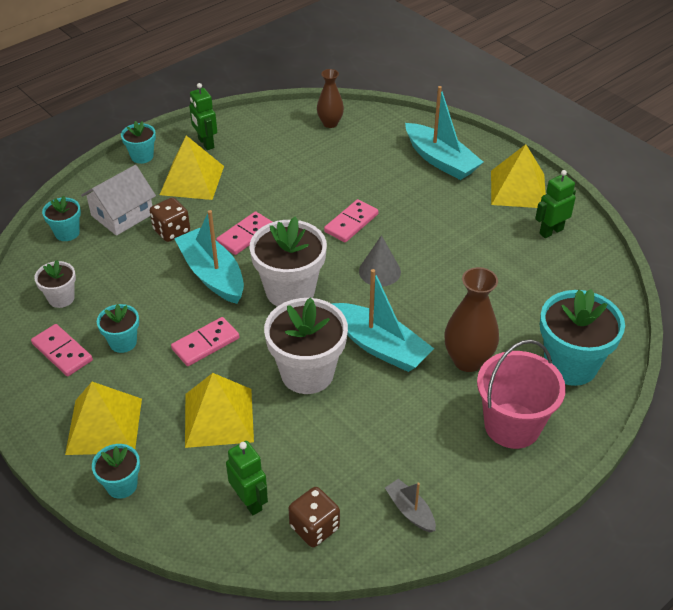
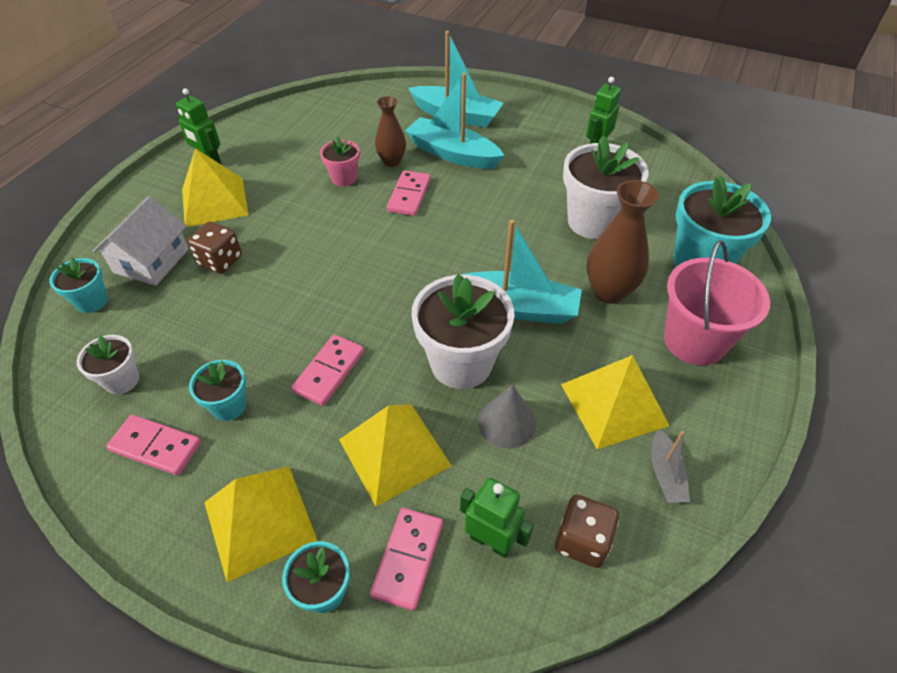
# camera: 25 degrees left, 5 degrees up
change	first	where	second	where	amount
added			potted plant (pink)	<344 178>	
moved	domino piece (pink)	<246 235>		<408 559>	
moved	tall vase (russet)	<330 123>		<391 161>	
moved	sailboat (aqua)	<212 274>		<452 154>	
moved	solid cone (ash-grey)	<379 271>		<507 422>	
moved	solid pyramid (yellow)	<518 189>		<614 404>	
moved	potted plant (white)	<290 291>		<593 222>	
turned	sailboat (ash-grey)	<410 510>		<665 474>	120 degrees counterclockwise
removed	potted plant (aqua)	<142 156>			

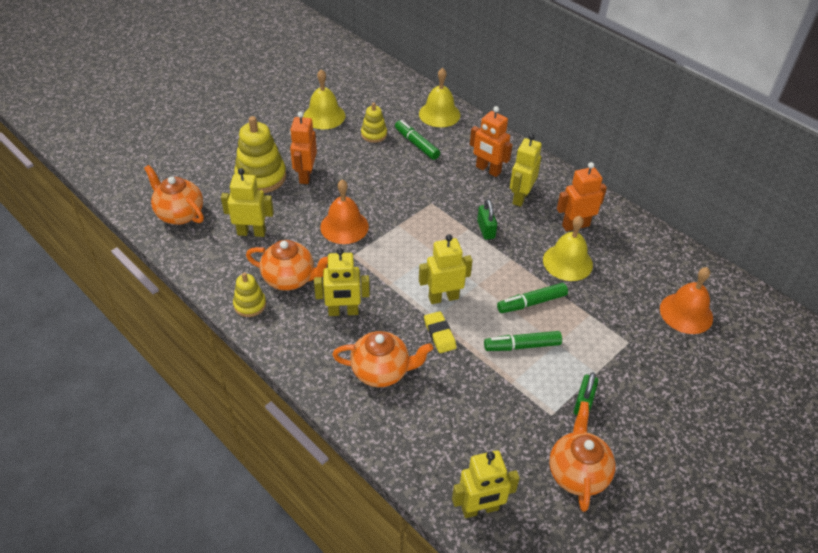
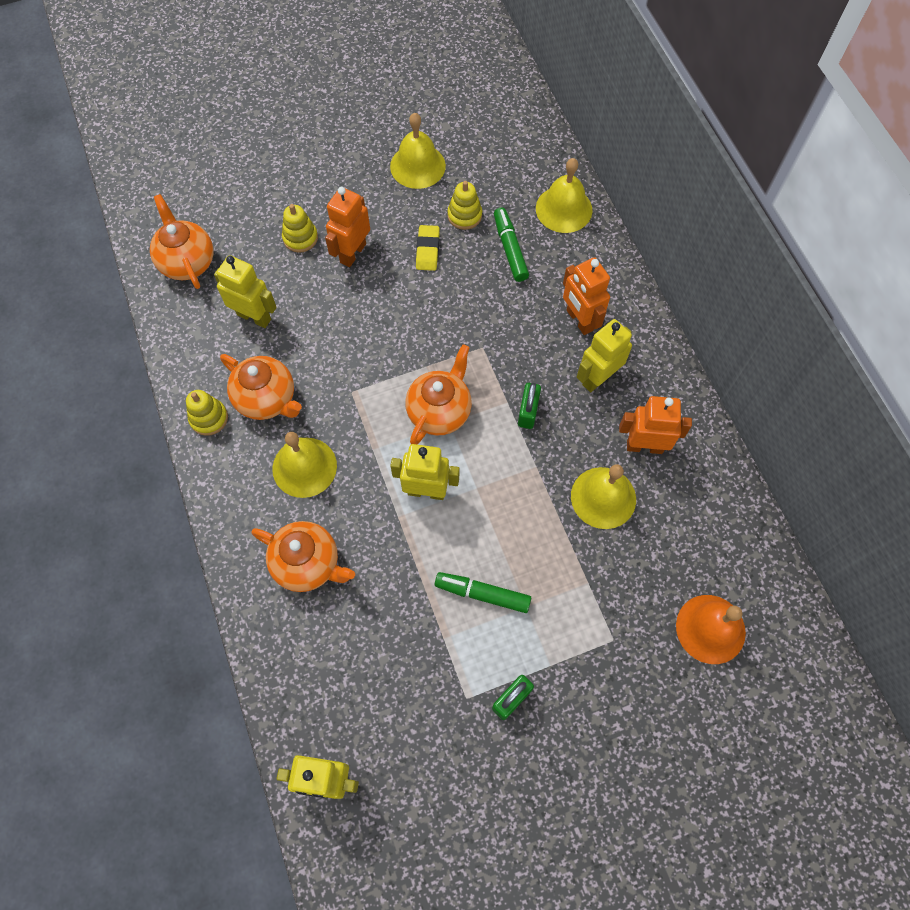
# camera: 25 degrees right, 20 degrees up
change	first	where	second	where	amount
replaced	robot figure (yellow)	<343 312>	bell (yellow)	<304 467>	
resized	stacking rings (yellow)	<261 177>		<300 238>	x0.55
moved	tea pot (orange)	<577 473>		<440 411>	
moved	pencil eraser (yellow)	<439 334>		<427 250>	
removed	bell (orange)	<344 226>			
removed	felt pen (leaf-green)	<531 303>			

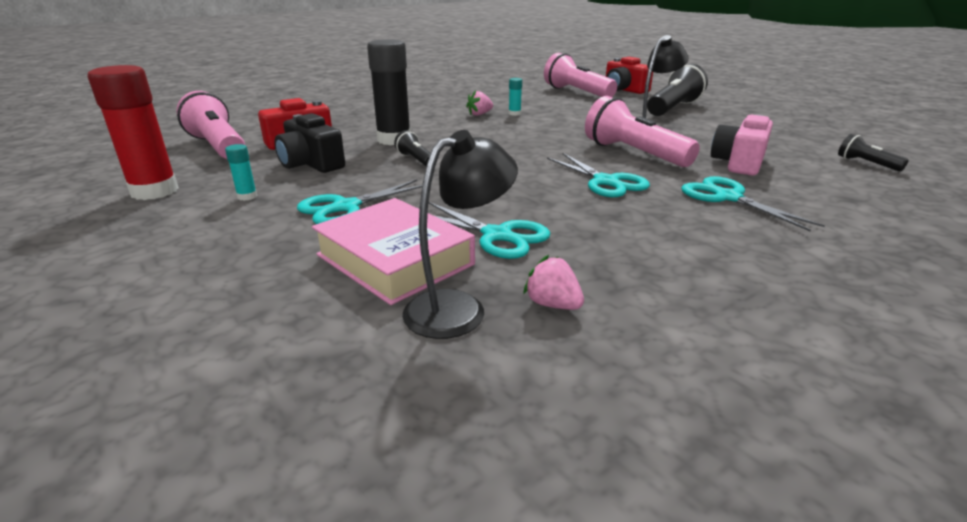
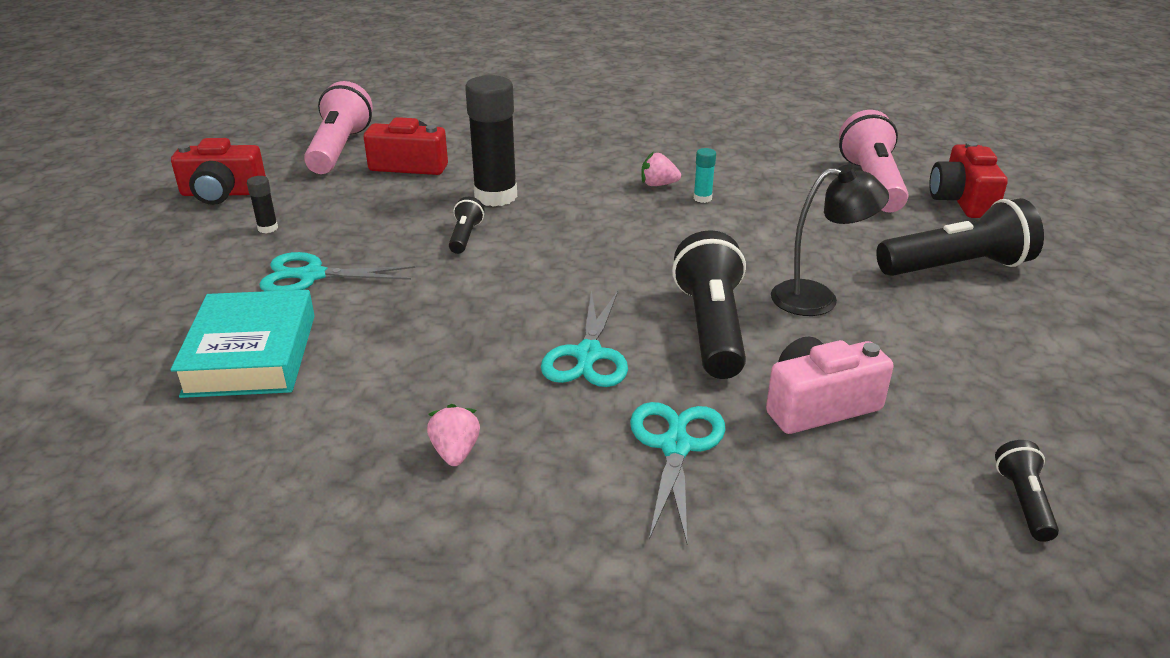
# camera: 40 degrees right, 5 degrees up
change	first	where	second	where	amount
recoloured	book (pink)	<394 259>	book (aqua)	<251 354>	
replaced	glue stick (scarlet)	<154 191>	compact camera (scarlet)	<222 193>	
recoloured	glue stick (aqua)	<247 196>	glue stick (jet-black)	<268 228>	
moved	strawberry (pink)	<553 304>		<455 452>	
recoloured	pocket torch (pink)	<634 154>	pocket torch (jet-black)	<711 328>	
removed	compact camera (jet-black)	<311 164>			
removed	reading lamp (jet-black)	<458 307>			
removed	shears (aqua)	<497 235>			

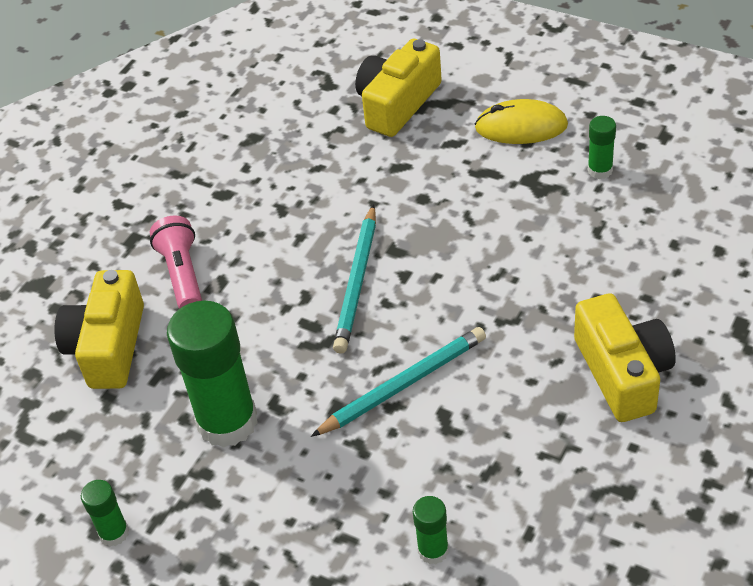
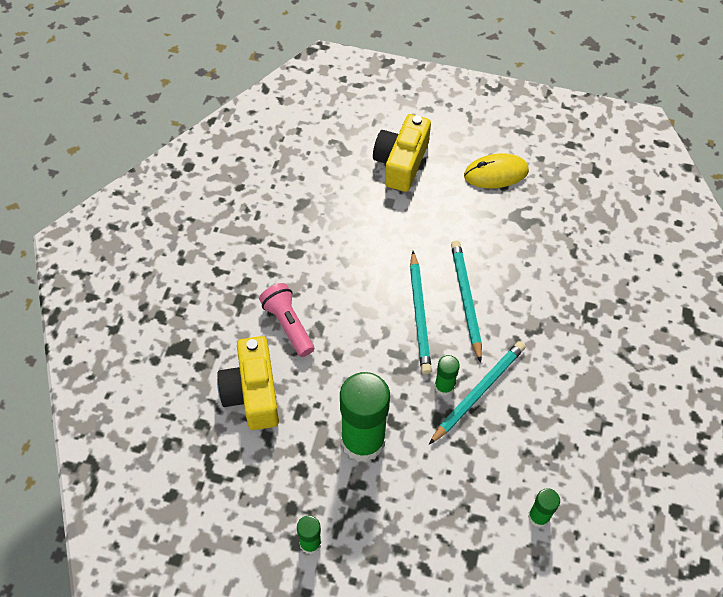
# camera: 20 degrees left, 10 degrees up
change	first	where	second	where	amount
moved	glue stick (leaf-green)	<600 170>		<444 387>	
added			wooden pencil (aqua)	<466 300>	
removed	compact camera (yellow)	<623 373>			

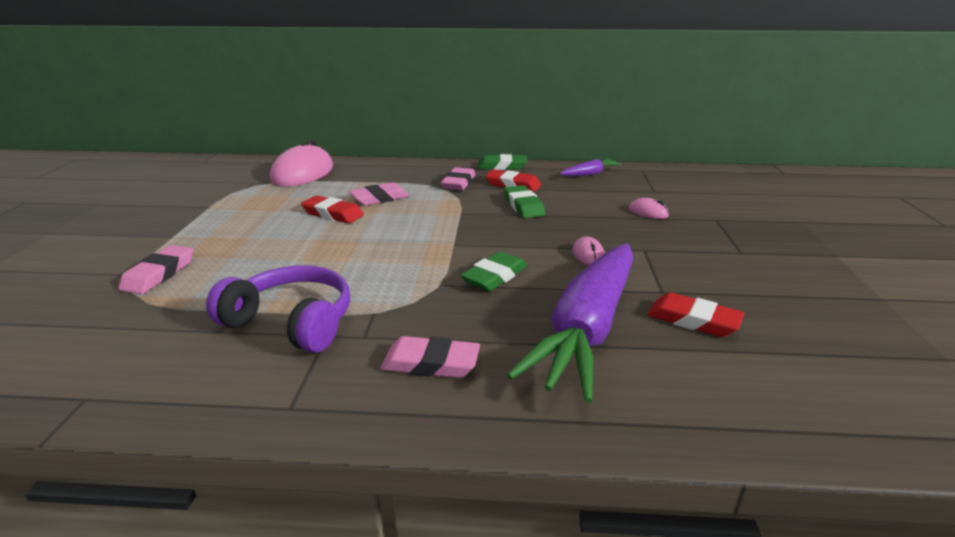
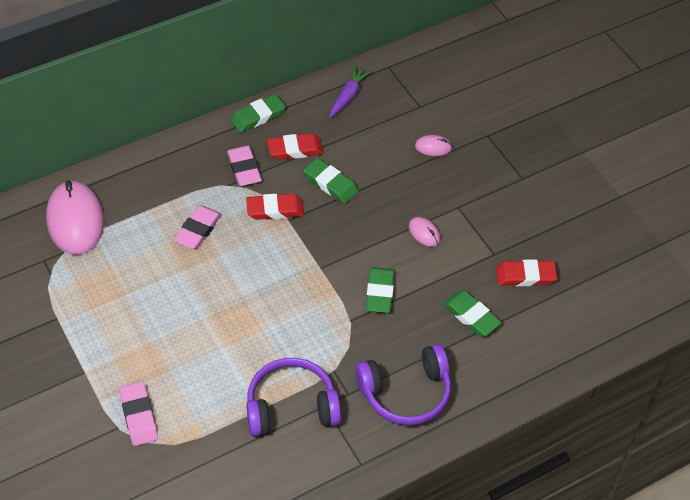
# camera: 35 degrees left, 25 degrees up
change	first	where	second	where	amount
moved	pencil eraser (scarlet)	<333 214>		<275 209>	
replaced	pencil eraser (pink)	<431 363>	headset (violet)	<406 393>	
replaced	root vegetable (violet)	<587 328>	pencil eraser (leaf-green)	<471 316>	

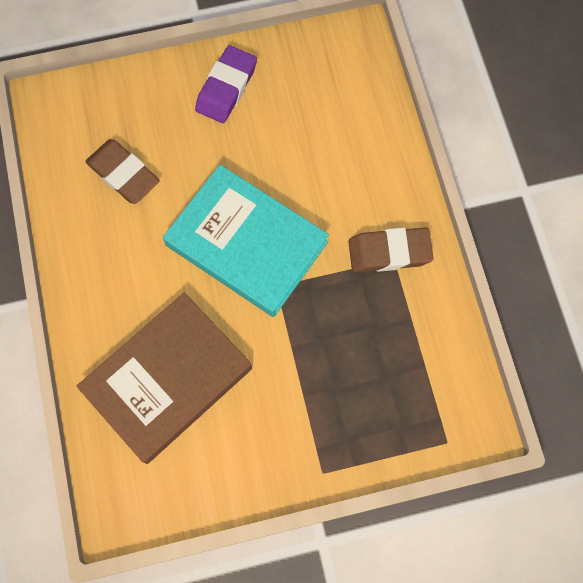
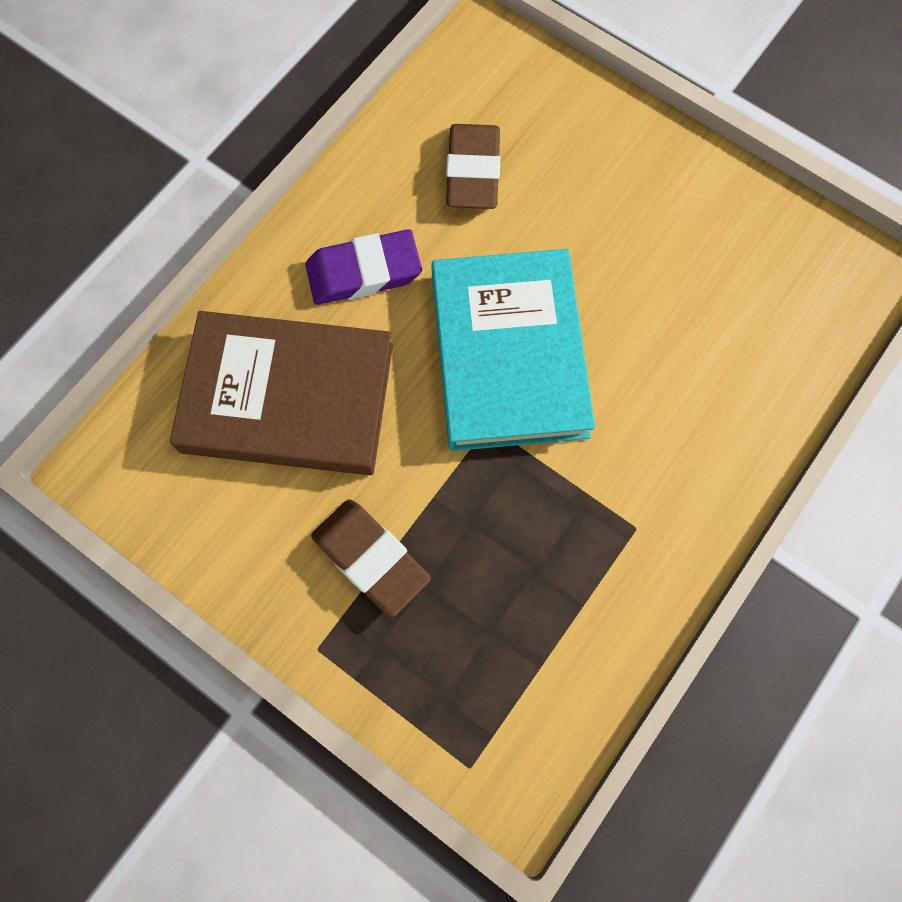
# camera: 50 degrees right, 0 degrees up
change	first	where	second	where	amount
moved	pencil eraser (violet)	<226 88>		<364 272>	
moved	pencil eraser (russet)	<389 252>		<371 558>	

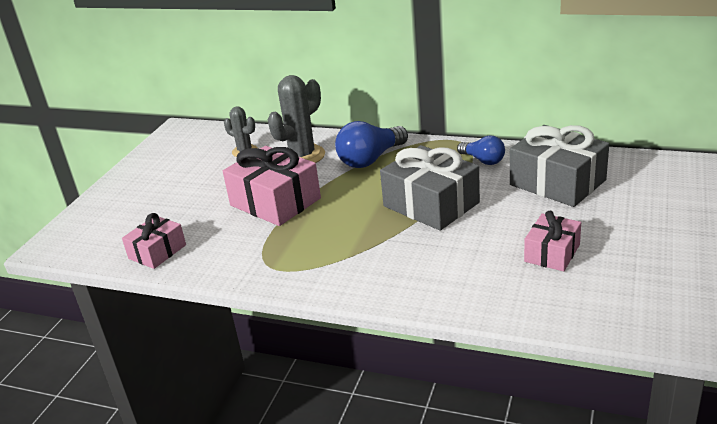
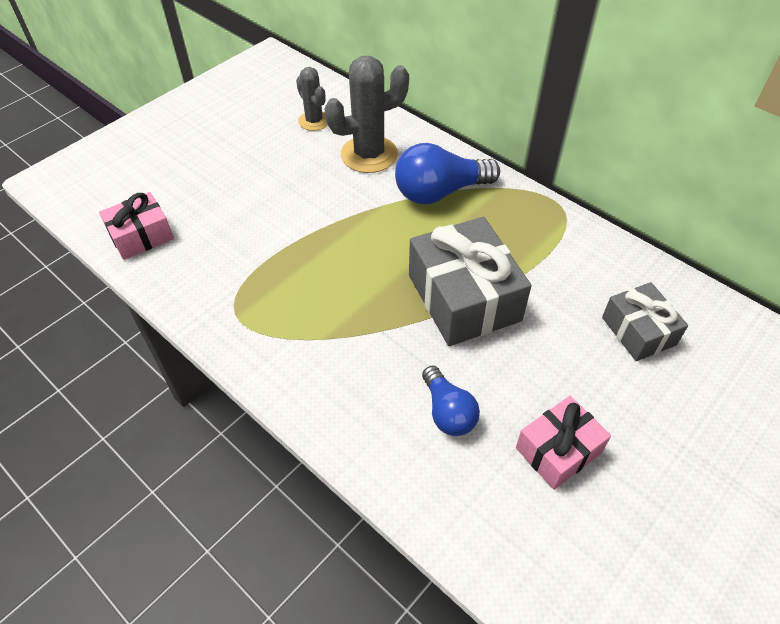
# camera: 20 degrees right, 20 degrees up
change	first	where	second	where	amount
moved	lightbulb (royal blue)	<483 160>		<448 411>	
resized	present (ash-grey)	<557 182>		<638 331>	x0.58
removed	present (pink)	<275 202>			

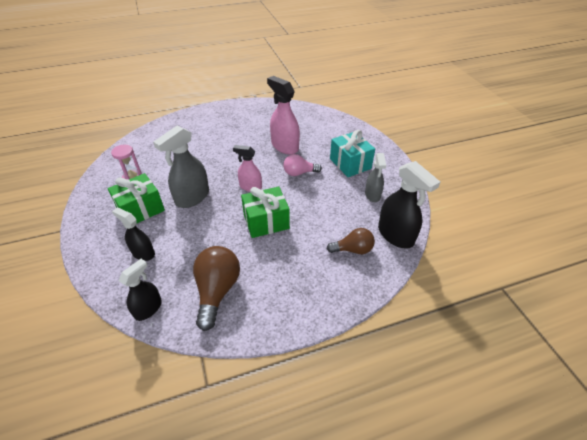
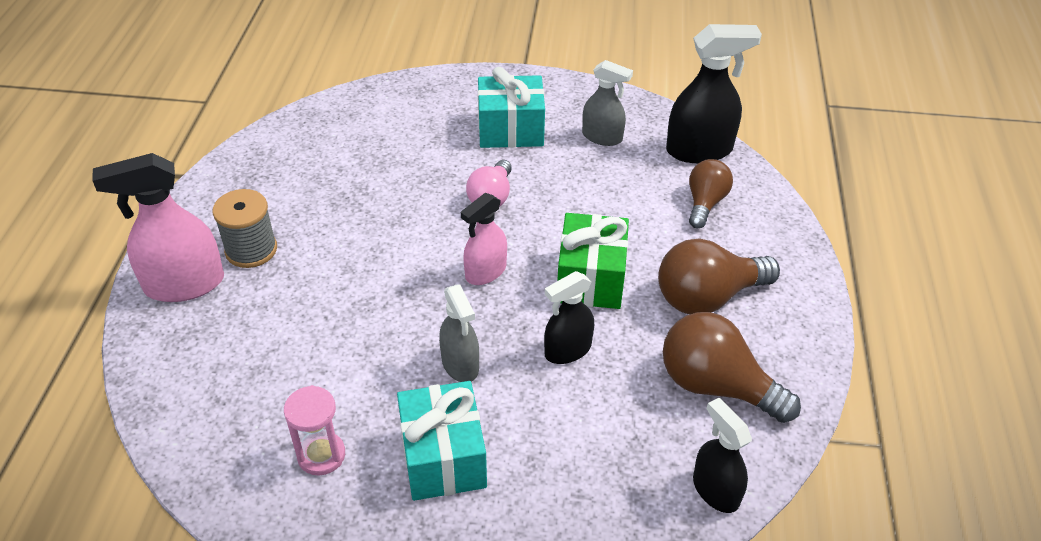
# camera: 65 degrees left, 0 degrees up
change	first	where	second	where	amount
moved	spray bottle (pink)	<284 146>		<184 284>	
added			bobbin (ash-grey)	<251 250>	
recoloured	present (leaf-green)	<141 209>	present (aqua)	<443 457>	
resized	spray bottle (ash-grey)	<192 197>		<460 364>	x0.63
moved	spray bottle (jet-black)	<143 253>		<567 350>	
added			lightbulb (russet)	<708 297>	

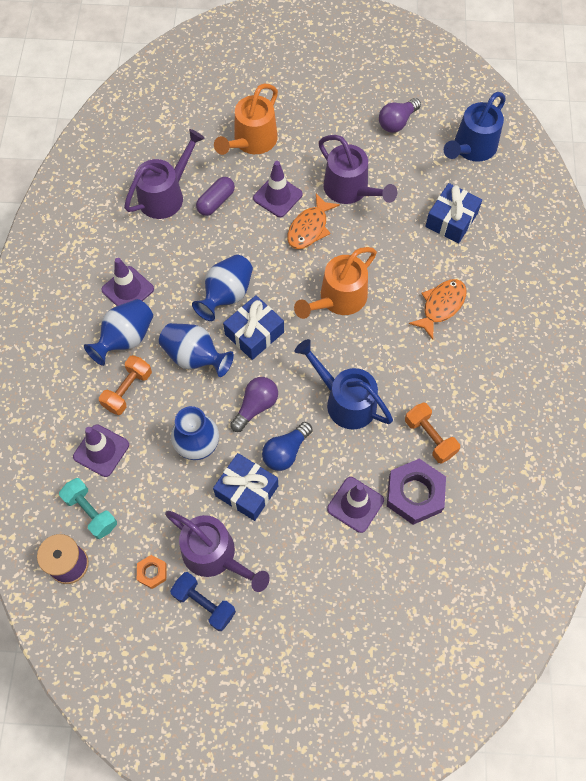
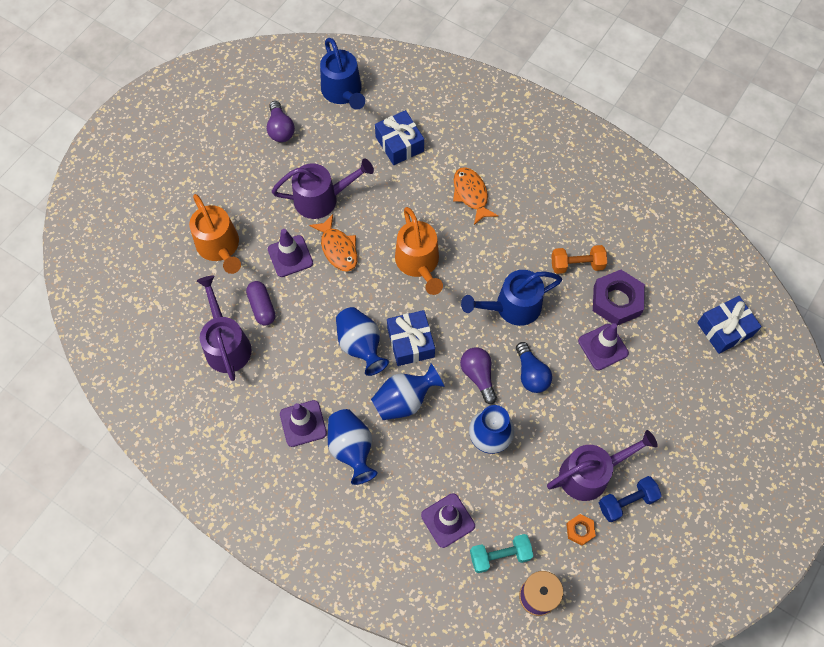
# camera: 60 degrees left, 0 degrees up
change	first	where	second	where	amount
moved	present (royal blue)	<246 491>		<724 329>	
removed	free weight (orange)	<128 390>			

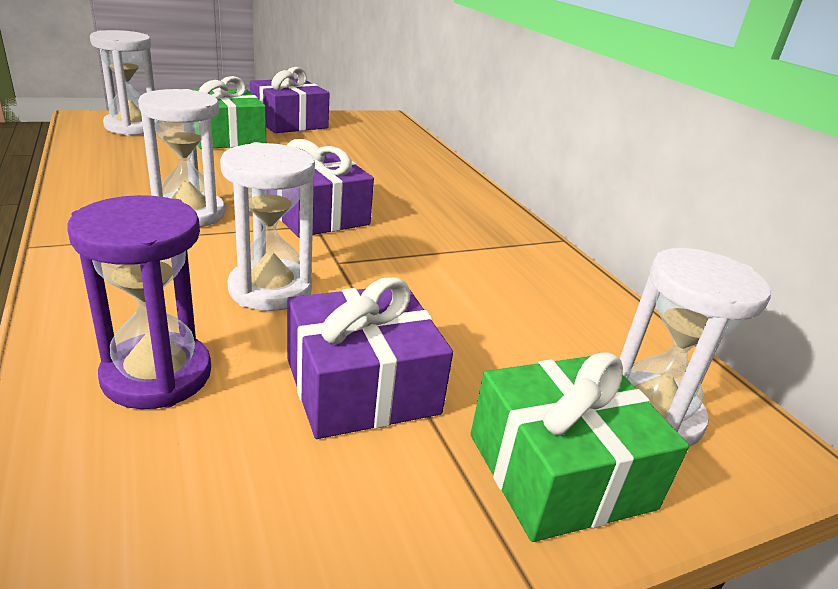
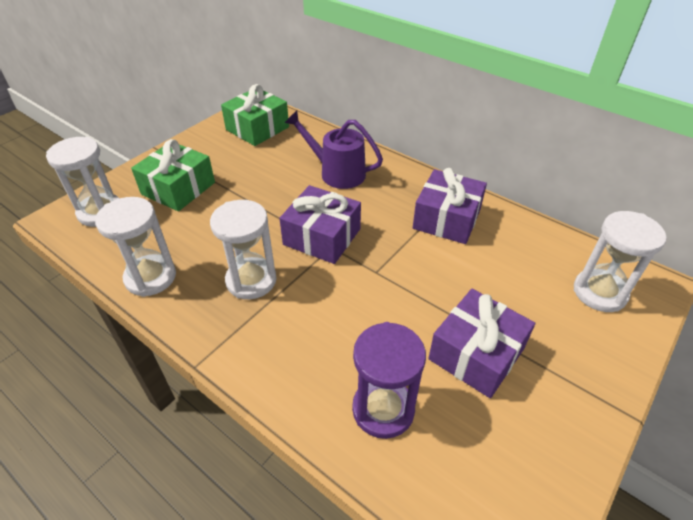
# camera: 25 degrees left, 15 degrees up
change	first	where	second	where	amount
moved	sand timer (white)	<270 289>		<150 277>	
moved	present (leaf-green)	<560 471>		<257 128>	
added			watering can (violet)	<336 172>	
moved	present (violet)	<289 122>		<447 219>	

